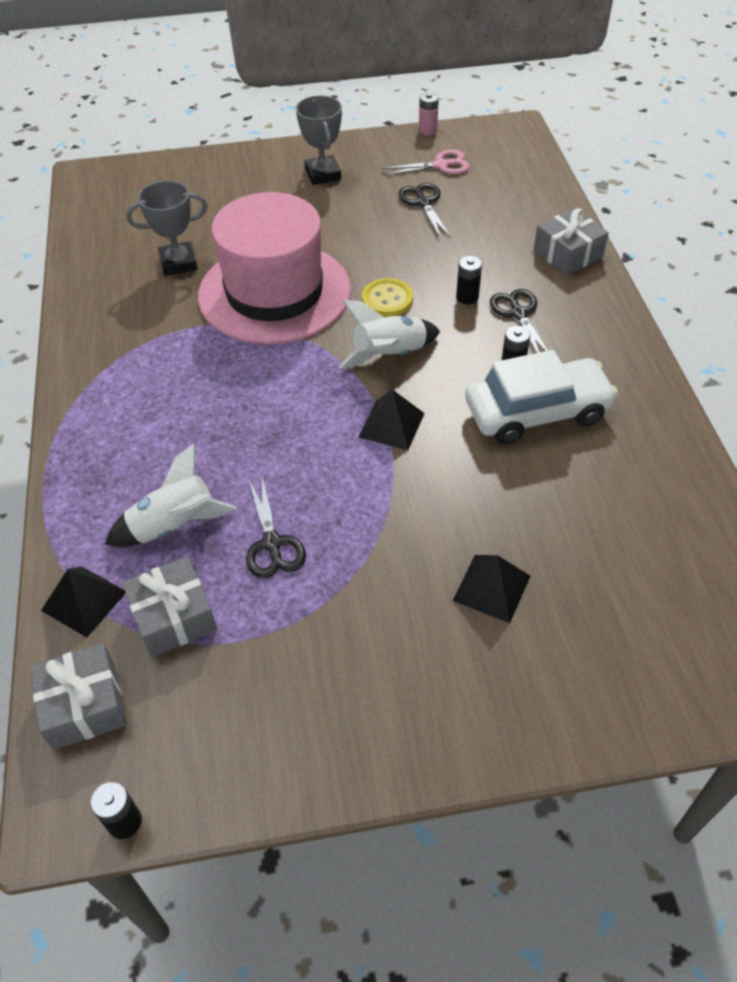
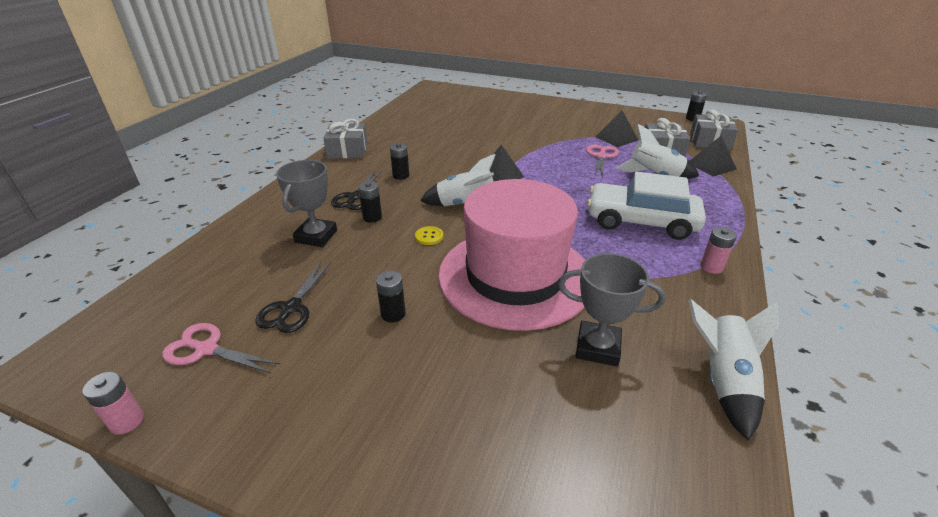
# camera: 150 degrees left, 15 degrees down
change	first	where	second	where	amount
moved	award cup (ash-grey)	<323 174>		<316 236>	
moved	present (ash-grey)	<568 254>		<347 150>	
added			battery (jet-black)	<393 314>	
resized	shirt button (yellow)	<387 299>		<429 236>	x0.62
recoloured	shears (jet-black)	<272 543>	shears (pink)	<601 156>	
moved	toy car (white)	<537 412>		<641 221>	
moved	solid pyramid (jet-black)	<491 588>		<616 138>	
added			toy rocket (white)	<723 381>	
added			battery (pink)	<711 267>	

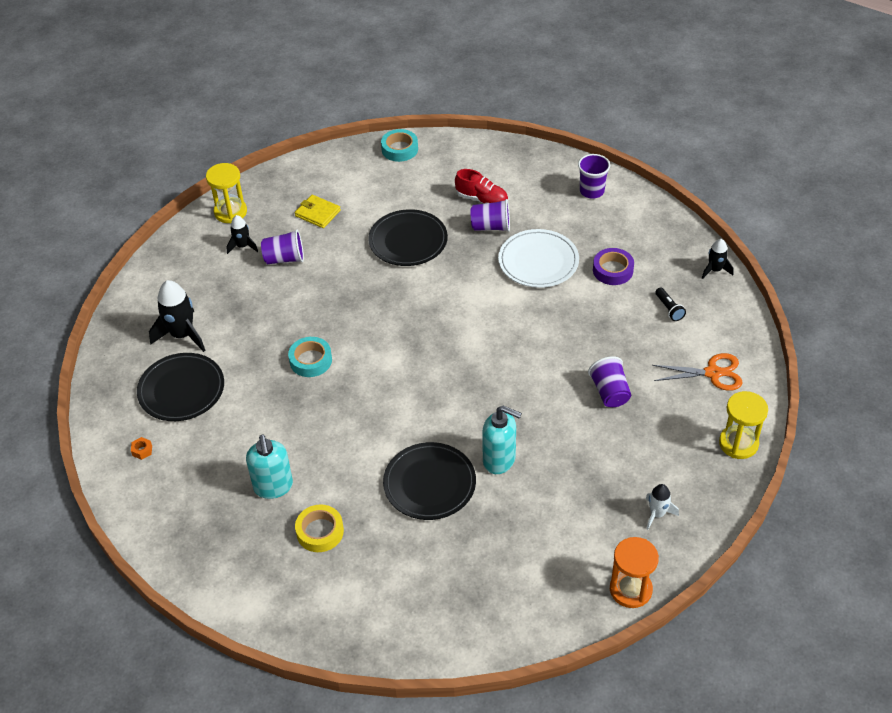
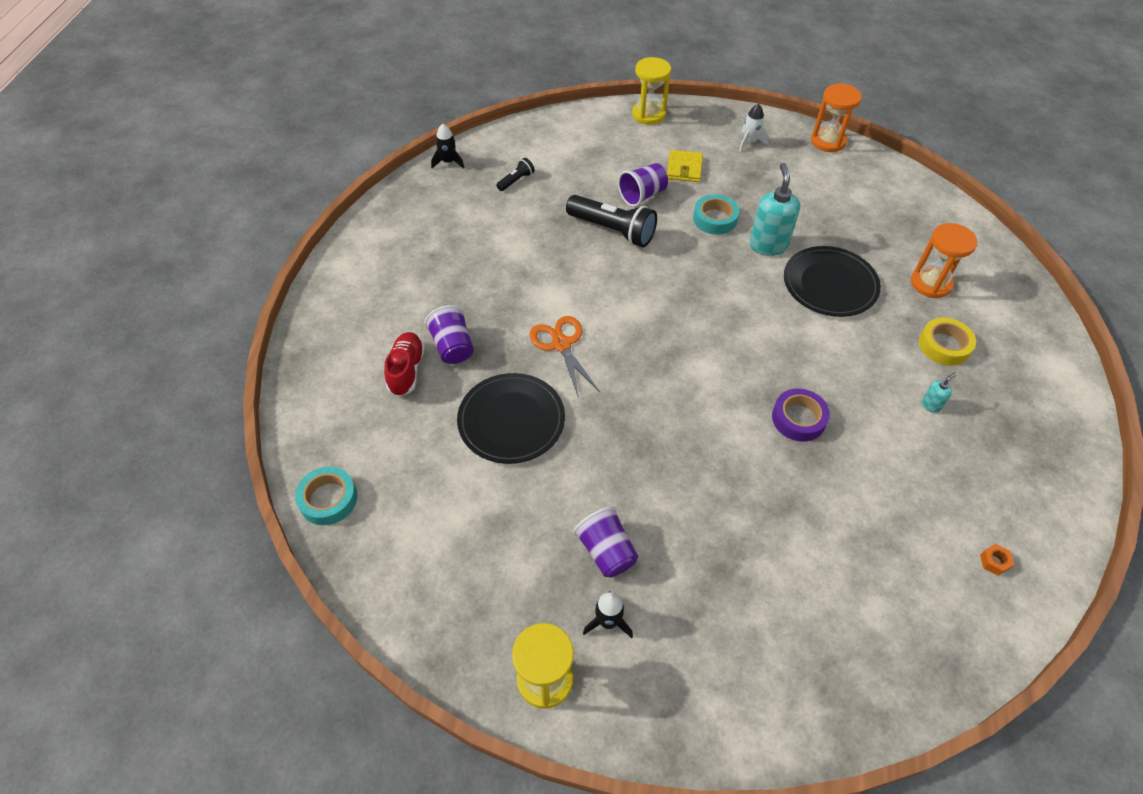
# camera: 115 degrees left, 5 degrees up
change	first	where	second	where	amount
moved	shears (orange)	<713 373>		<561 344>	
added			pocket torch (jet-black)	<613 230>	
moved	billfold (yellow)	<317 213>		<684 168>	
moved	tape (aqua)	<310 360>		<715 219>	
moved	tape (violet)	<613 270>		<798 419>	
added			sand timer (orange)	<930 283>	
resized	soap pump (aqua)	<273 487>		<931 405>	x0.46
removed	flat dish (jet-black)	<181 390>			
removed	toy rocket (jet-black)	<182 335>			
removed	flat dish (white)	<538 261>			
removed	beaker (violet)	<592 191>			

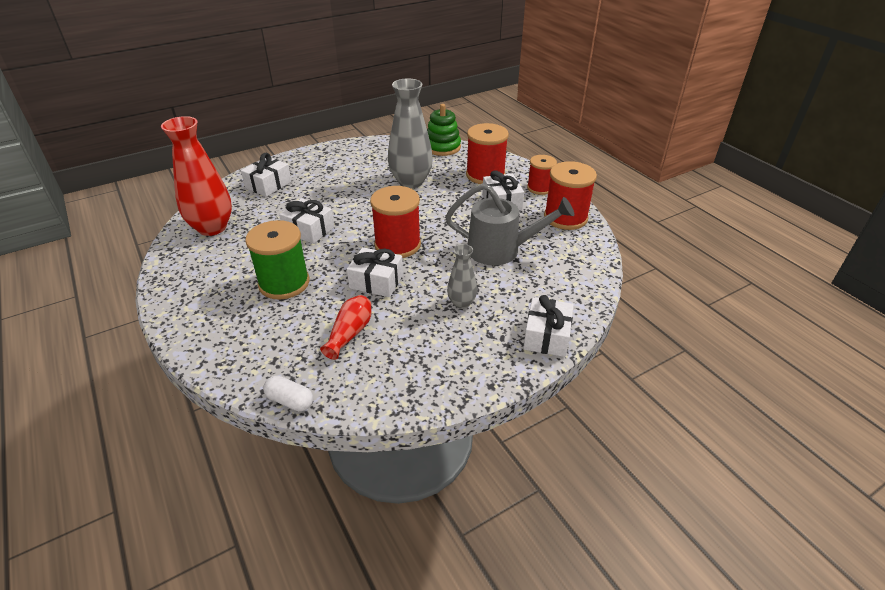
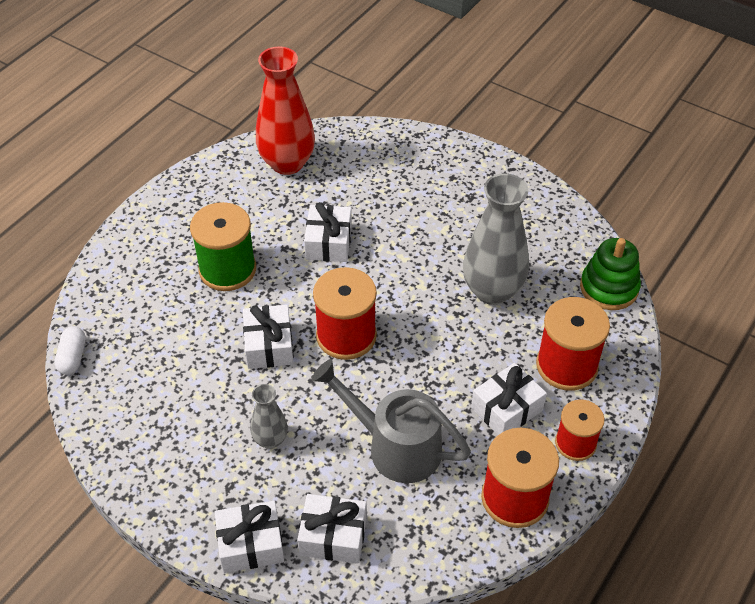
# camera: 65 degrees right, 10 degrees up
change	first	where	second	where	amount
moved	present (white)	<268 185>		<333 536>	
turned	watering can (ash-grey)	<502 250>		<394 446>	135 degrees clockwise
removed	tall vase (scarlet)	<350 333>			

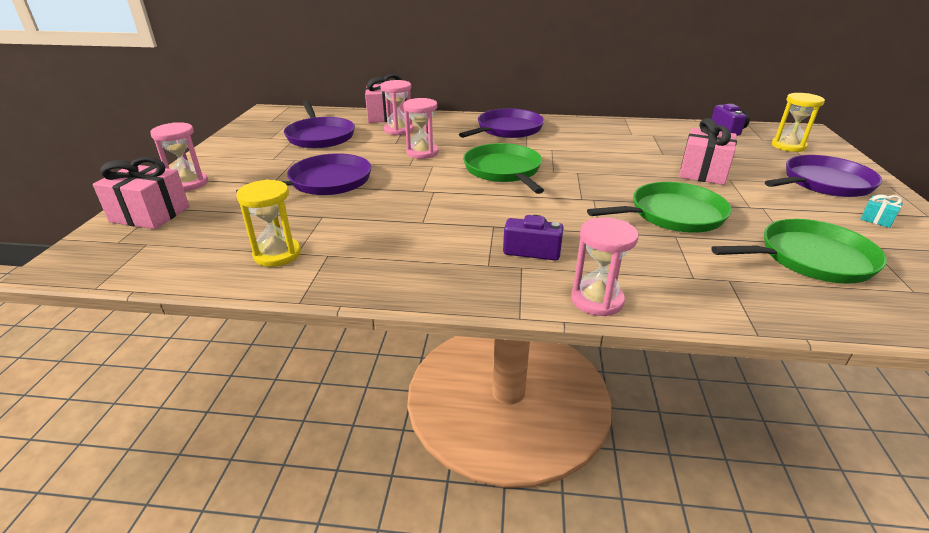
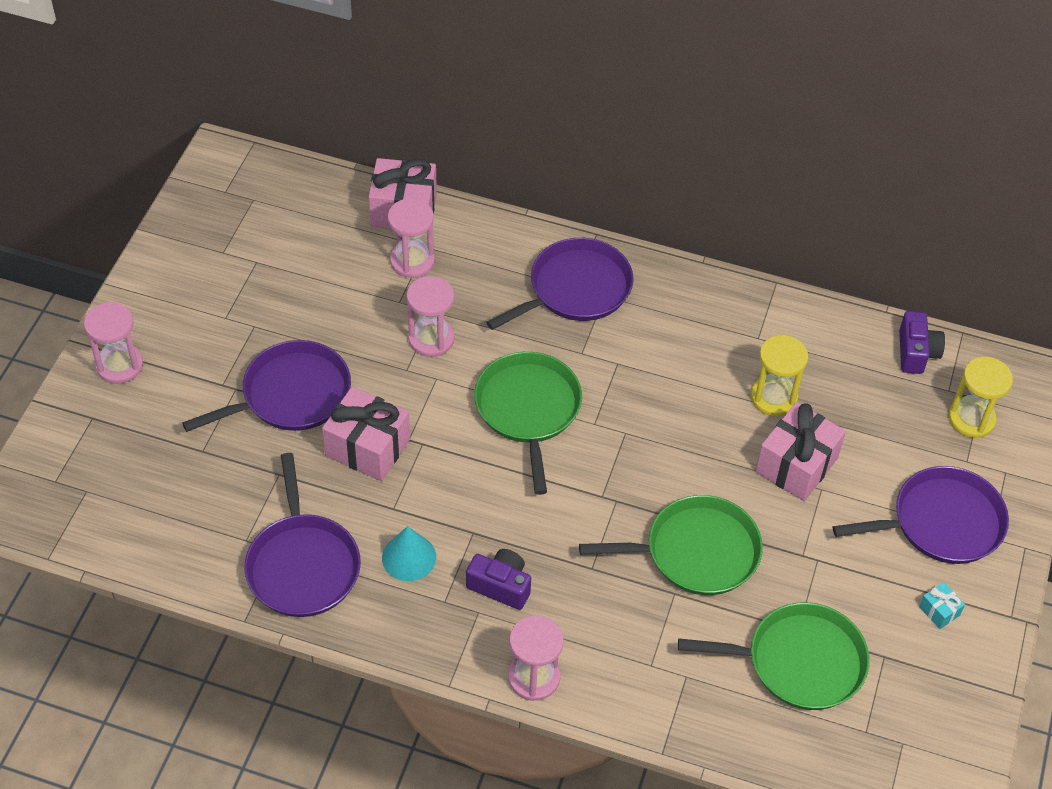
# camera: 10 degrees right, 20 degrees up
change	first	where	second	where	amount
moved	pan (violet)	<320 136>		<302 565>	
moved	present (pink)	<150 214>		<367 448>	
added			solid cone (aqua)	<409 557>	
moved	sand timer (yellow)	<277 254>		<773 397>	

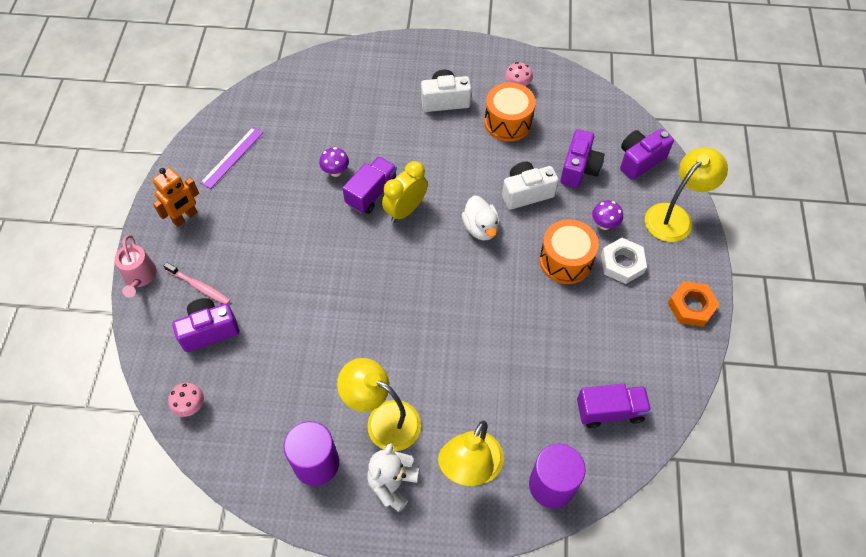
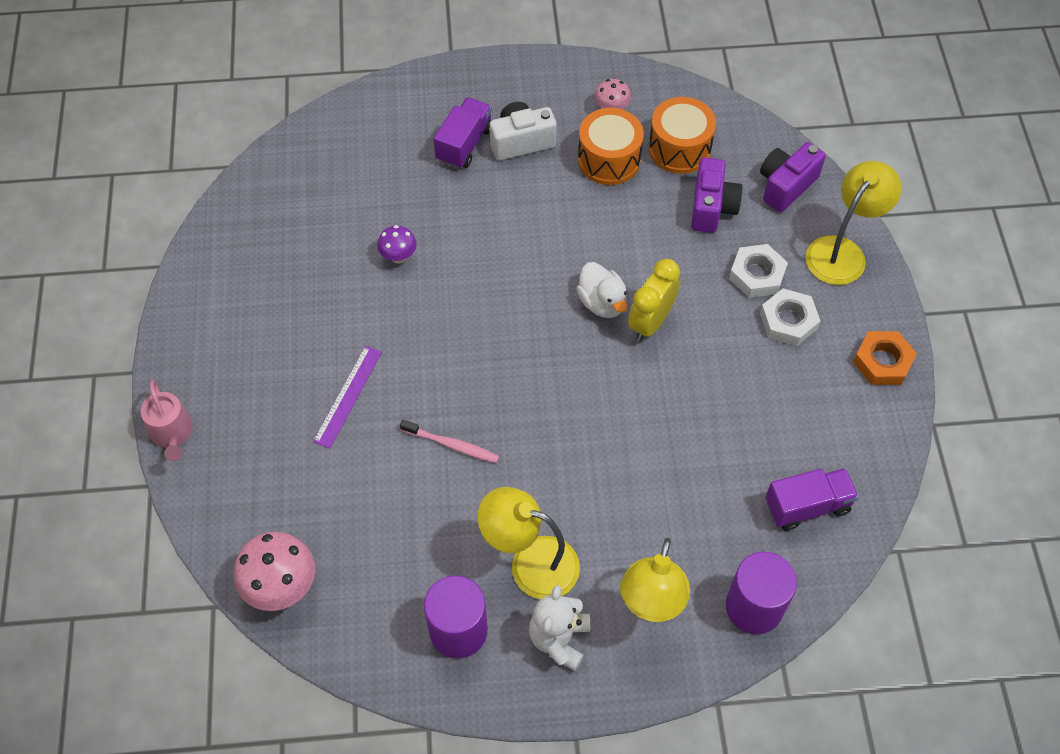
# camera: 10 degrees left, 0 degrees up
change	first	where	second	where	amount
resized	toadstool (pink)	<191 406>		<282 587>	x1.77
moved	straightedge (violet)	<232 157>		<348 396>	
moved	tooth brush (pink)	<199 286>		<451 445>	
moved	lorry (violet)	<371 193>		<464 144>	
moved	clock (yellow)	<405 210>		<650 322>	
moved	toy drum (orange)	<565 260>		<679 148>	
replaced	toadstool (violet)	<604 224>	hex nut (white)	<757 275>	
removed	robot figure (orange)	<185 217>			
removed	compact camera (violet)	<209 330>			
removed	compact camera (white)	<526 193>			

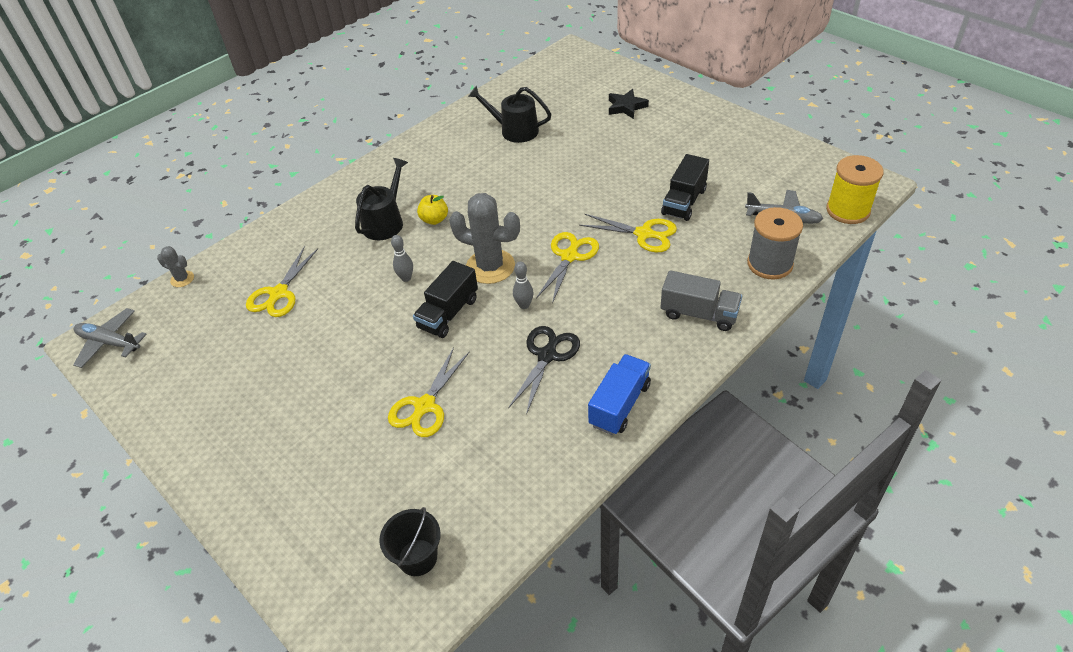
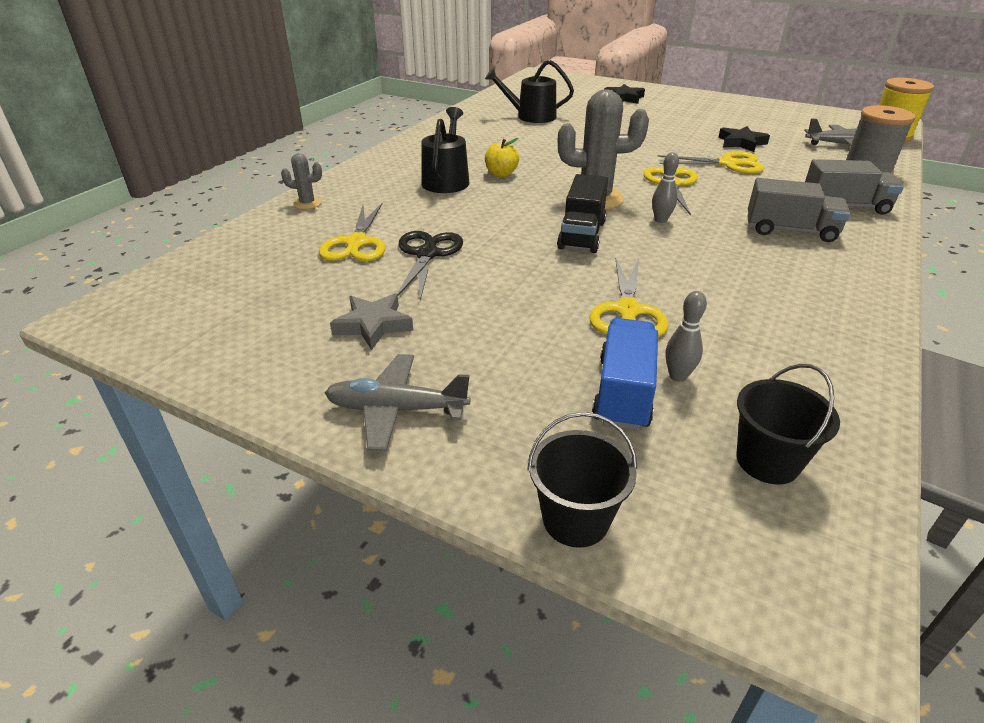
# camera: 20 degrees left, 10 degrees down
change	first	where	second	where	amount
moved	prickly plant (ash-grey)	<182 279>		<307 203>	
moved	toy plane (ash-grey)	<109 343>		<396 410>	
added			star shape (ash-grey)	<373 325>	
moved	shears (jet-black)	<547 355>		<427 254>	
added			pail (jet-black)	<575 519>	
moved	lorry (royal blue)	<619 405>		<623 392>	
moved	bowling pin (ash-grey)	<406 278>		<678 376>	
replaced	lorry (jet-black)	<684 202>	star shape (jet-black)	<741 143>	
added			lorry (ash-grey)	<790 230>	

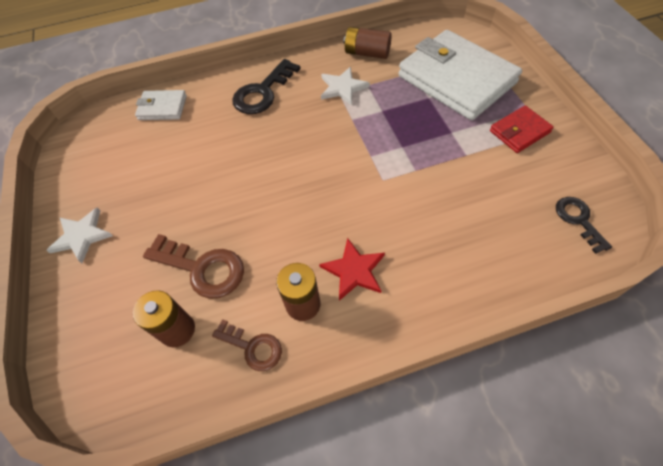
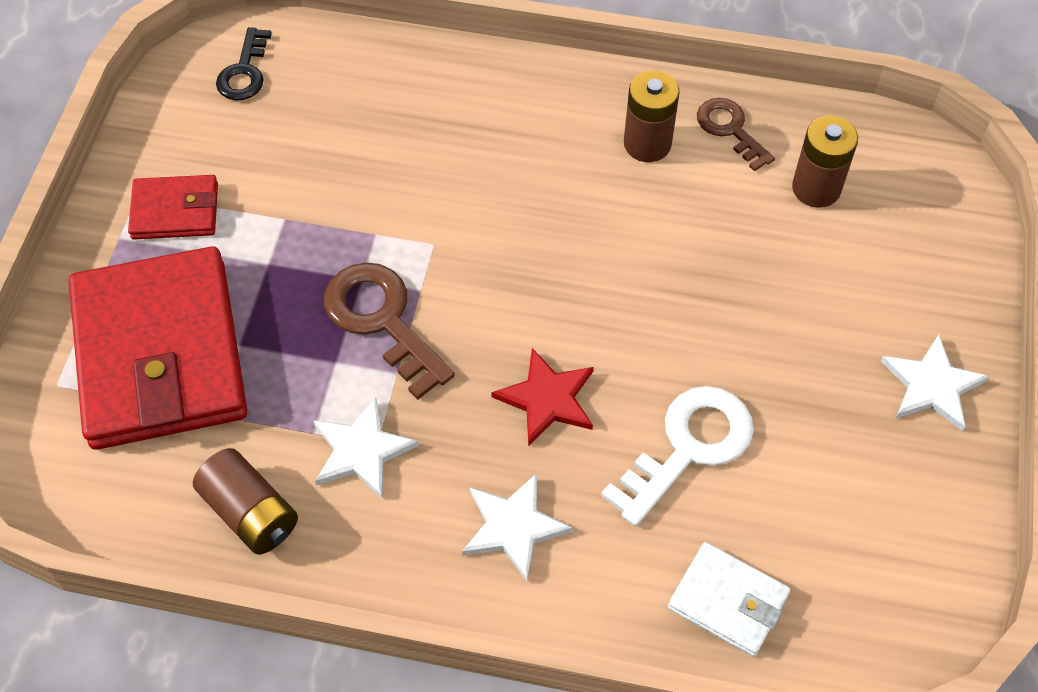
# camera: 155 degrees left, 0 degrees up
change	first	where	second	where	amount
recoloured	billfold (white)	<456 79>	billfold (scarlet)	<160 354>	
moved	door key (russet)	<202 268>		<382 320>	
replaced	door key (jet-black)	<263 92>	star shape (white)	<513 527>	
moved	star shape (scarlet)	<354 270>		<547 399>	
added			door key (white)	<688 447>	

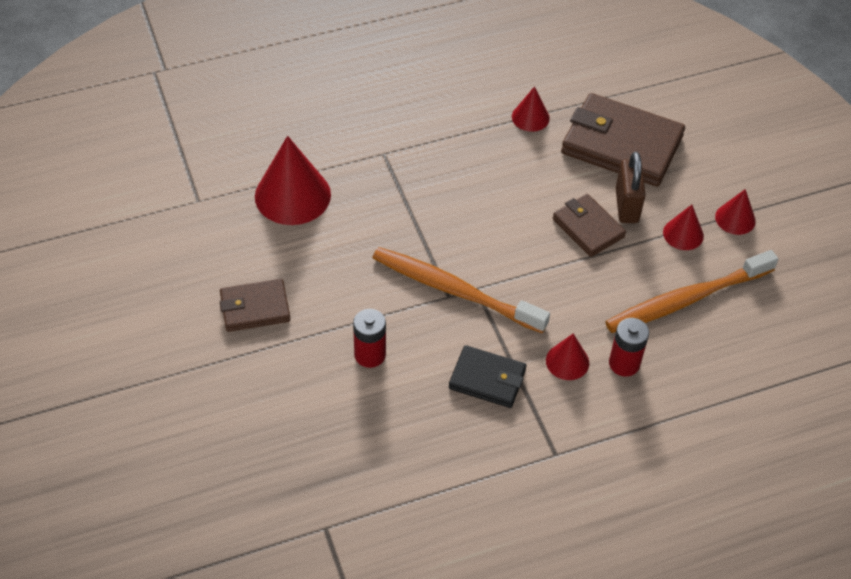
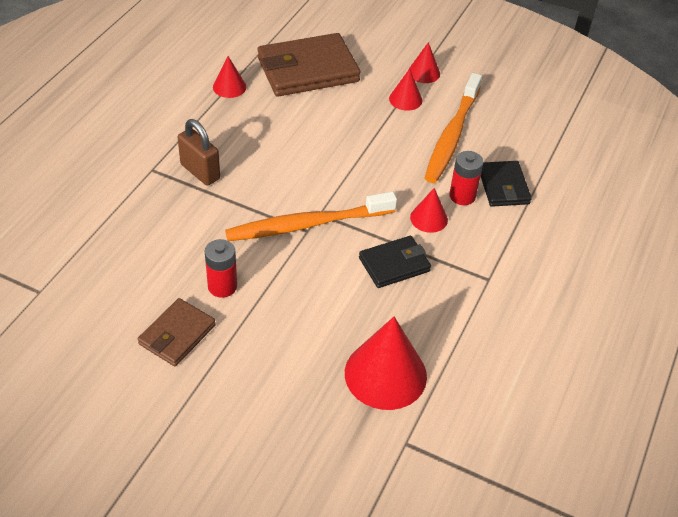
# camera: 45 degrees left, 5 degrees down
change	first	where	second	where	amount
moved	small lock (russet)	<627 205>		<200 172>	
moved	battery (scarlet)	<370 355>		<222 286>	
moved	solid cone (scarlet)	<292 195>		<385 374>	
added			billfold (jet-black)	<503 186>	
removed	billfold (russet)	<588 228>			

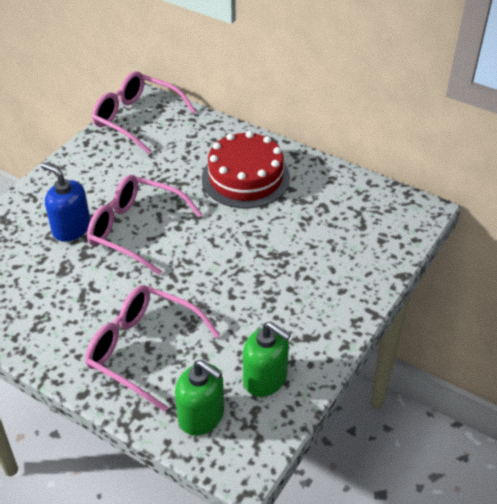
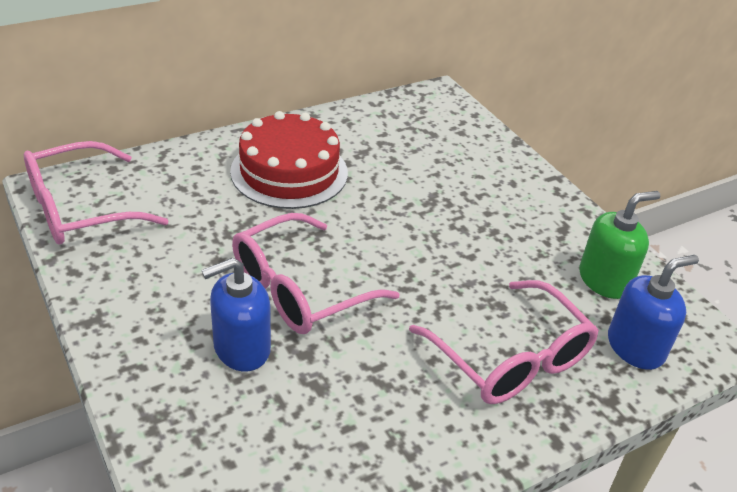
# camera: 65 degrees left, 5 degrees down
change	first	where	second	where	amount
turned	glasses (pink)	<142 349>		<511 359>	90 degrees counterclockwise
recoloured	soap pump (leaf-green)	<201 416>	soap pump (royal blue)	<635 347>	

